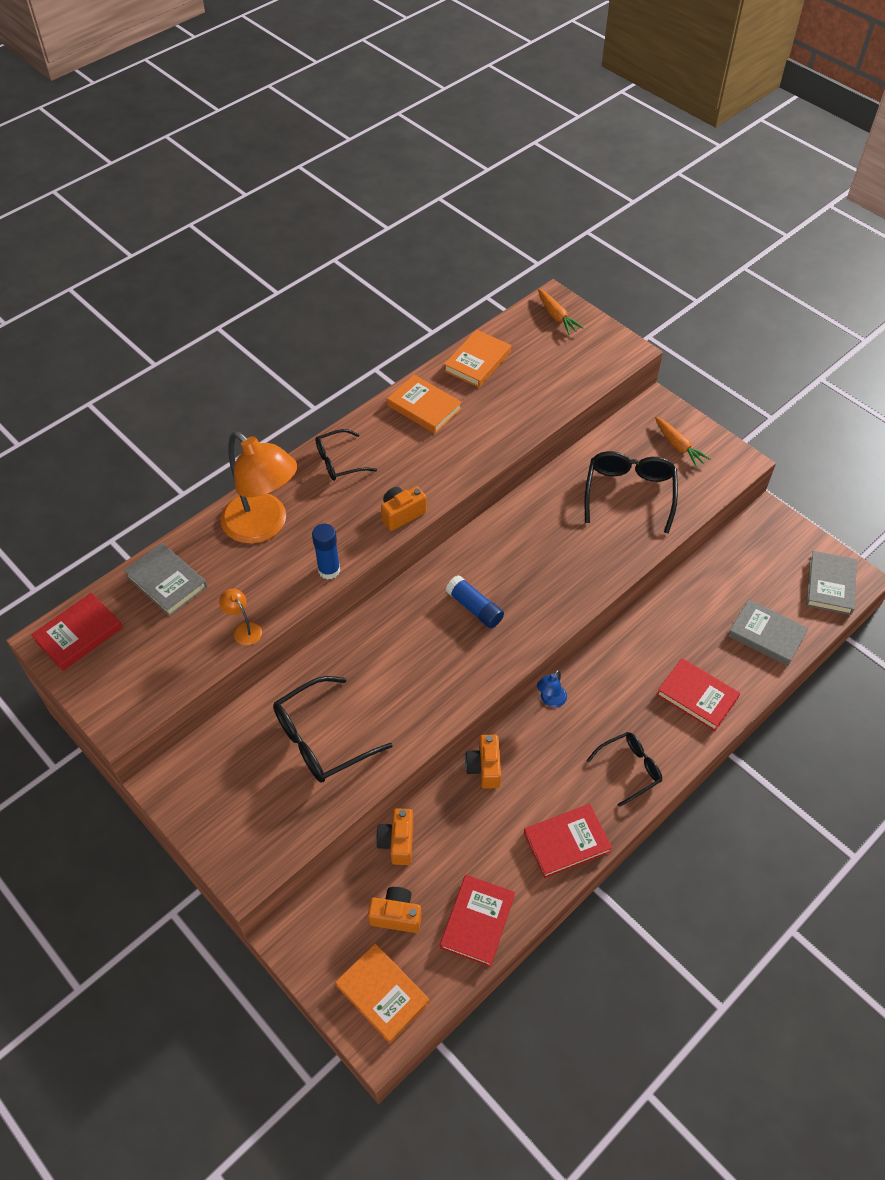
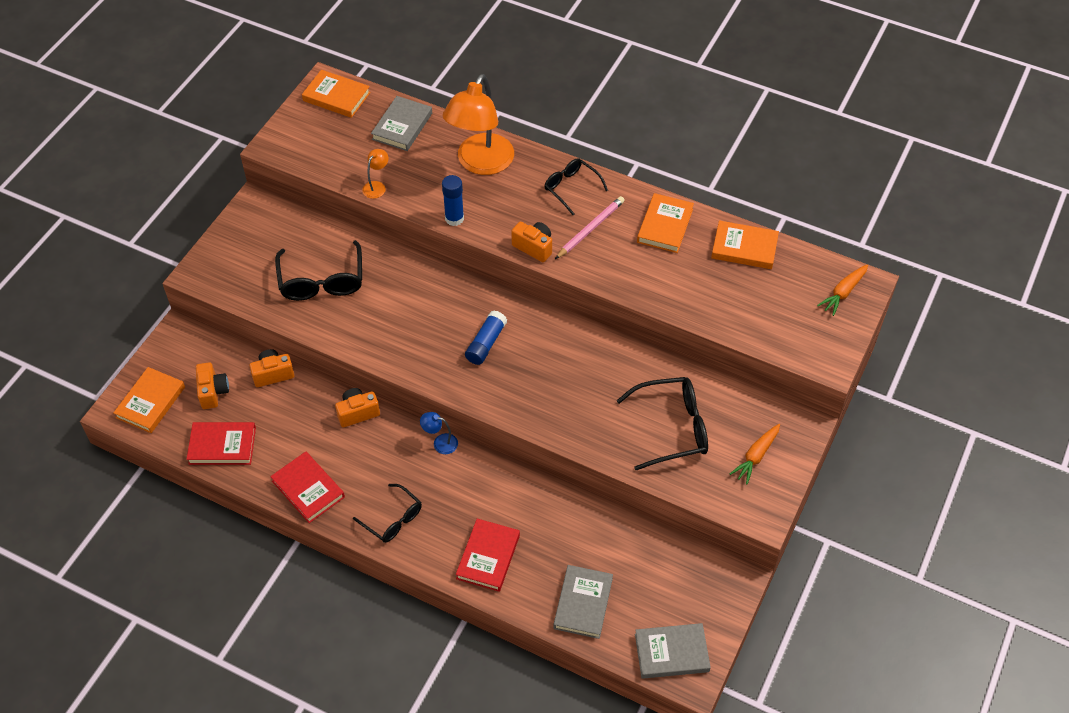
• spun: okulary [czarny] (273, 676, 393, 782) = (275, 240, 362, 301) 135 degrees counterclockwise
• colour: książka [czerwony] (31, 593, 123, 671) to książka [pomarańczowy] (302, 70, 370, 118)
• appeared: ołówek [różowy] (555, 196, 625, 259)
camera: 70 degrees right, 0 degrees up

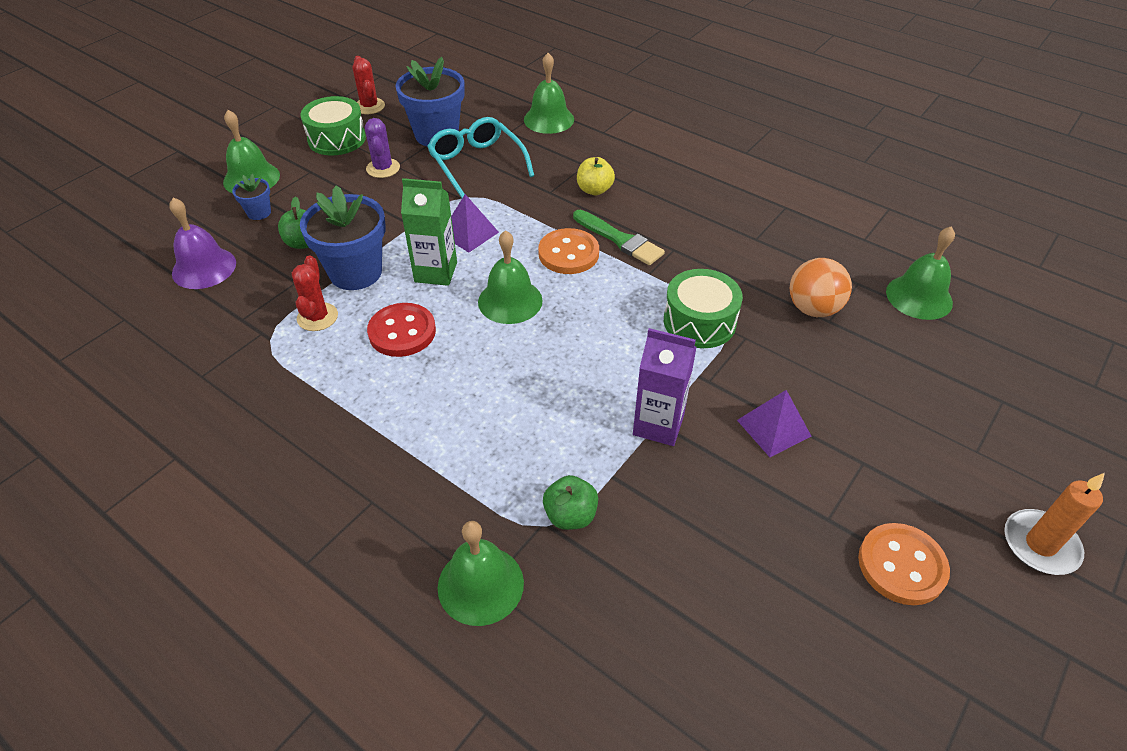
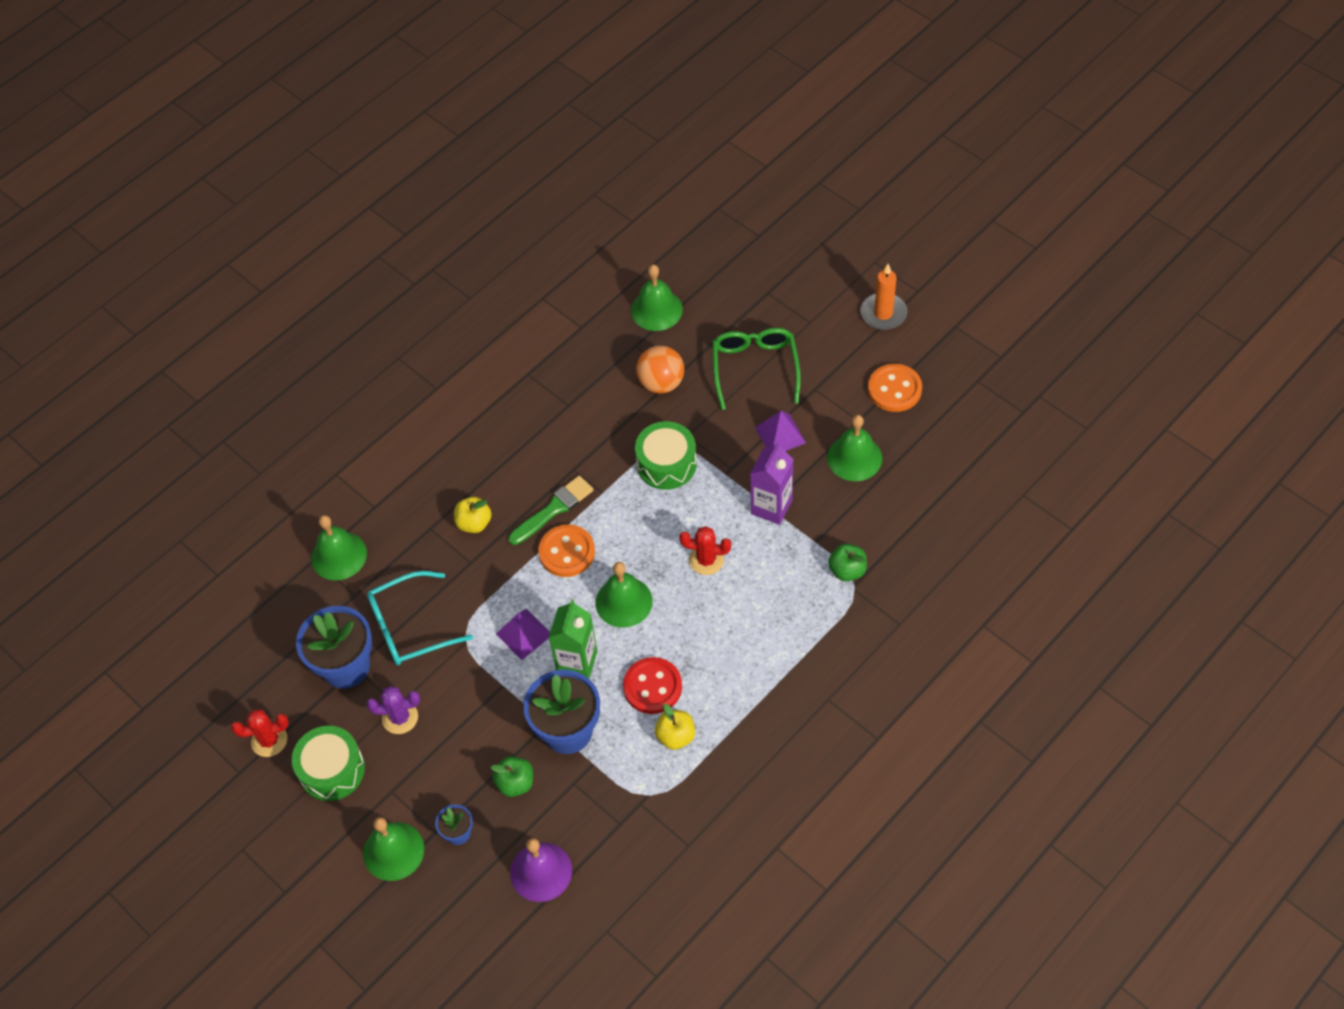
• appeared: jabłko [żółty] (655, 704, 695, 750)
• relocated: kaktus [czerwony] (292, 255, 338, 331) to (679, 526, 731, 575)
• appeared: okulary [zielony] (712, 328, 801, 410)
• relocated: dzwonek [zielony] (438, 521, 524, 626) to (827, 415, 882, 481)
camera: 80 degrees left, 10 degrees up

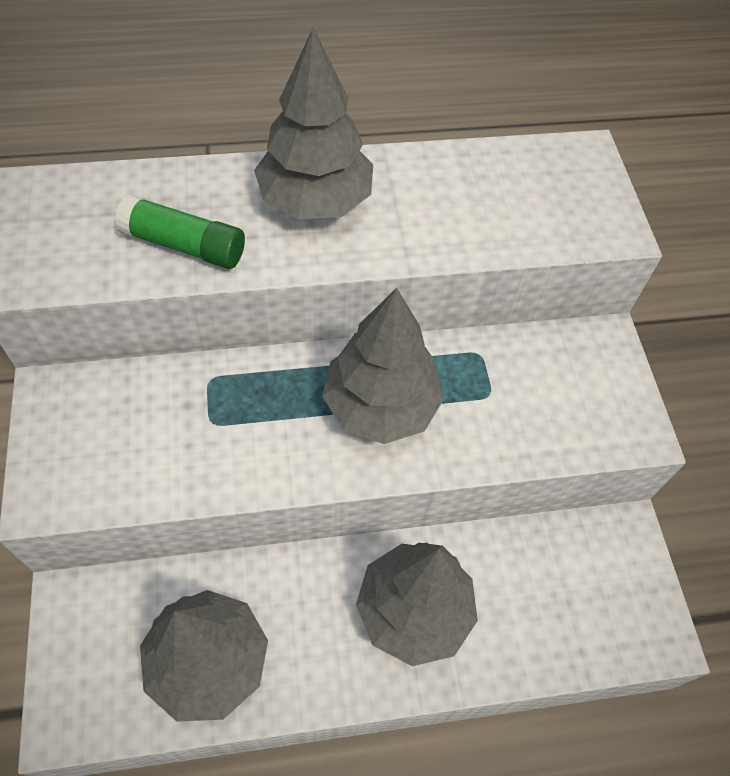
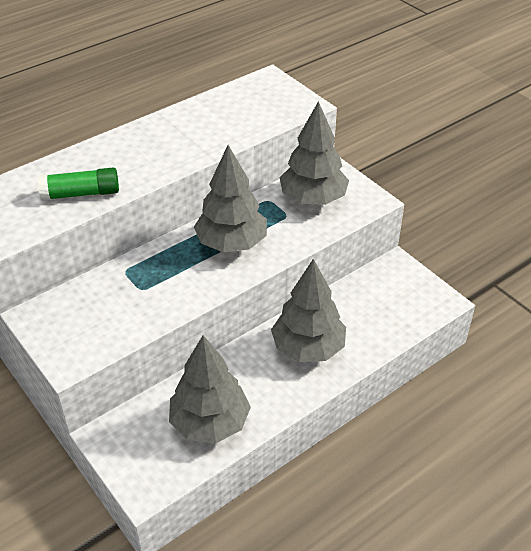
• relocated: drzewko [szary] (254, 27, 373, 219) to (280, 101, 349, 205)
camera: 25 degrees left, 15 degrees down

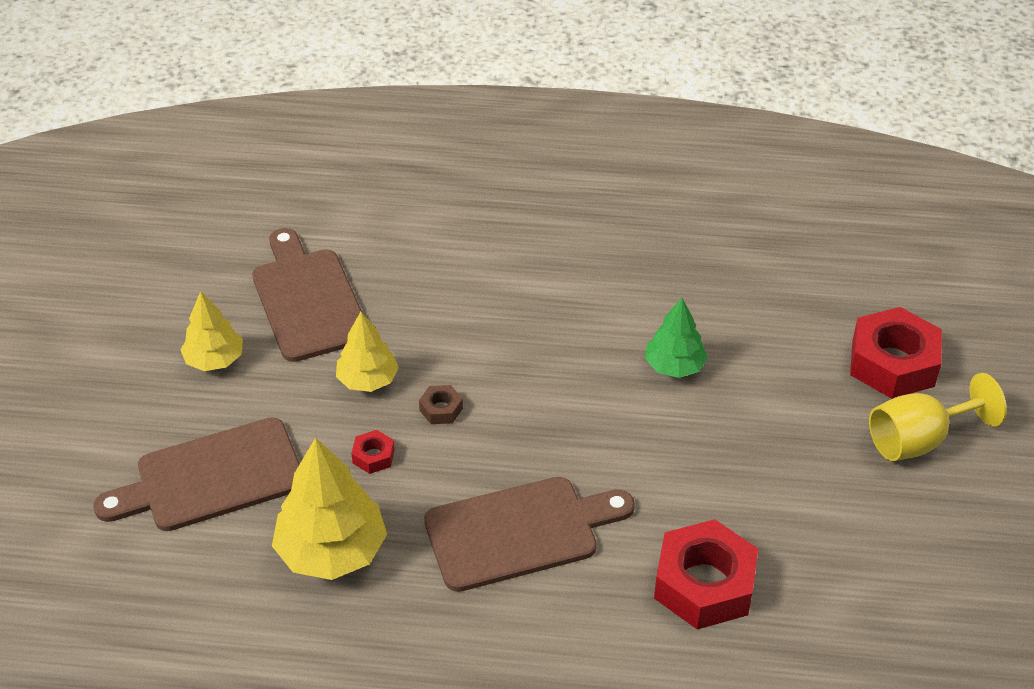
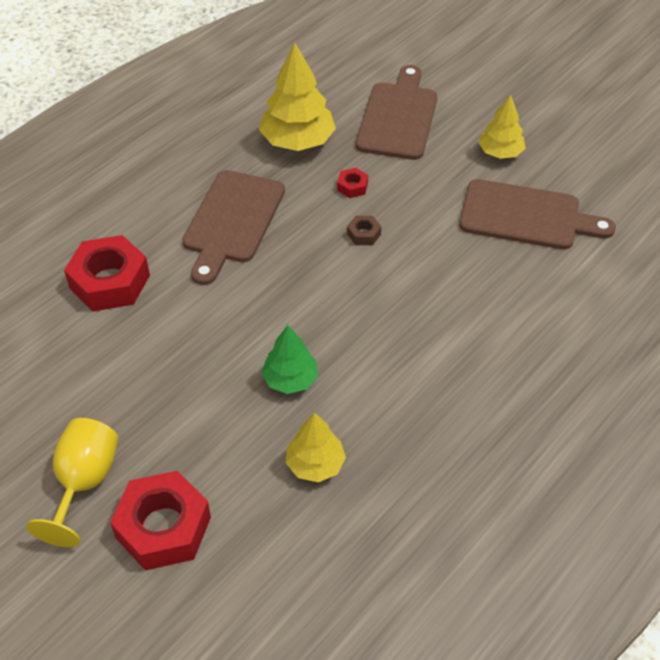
• relocated: drzewko [żółty] (336, 312, 399, 392) to (286, 412, 346, 482)
camera: 125 degrees right, 5 degrees up

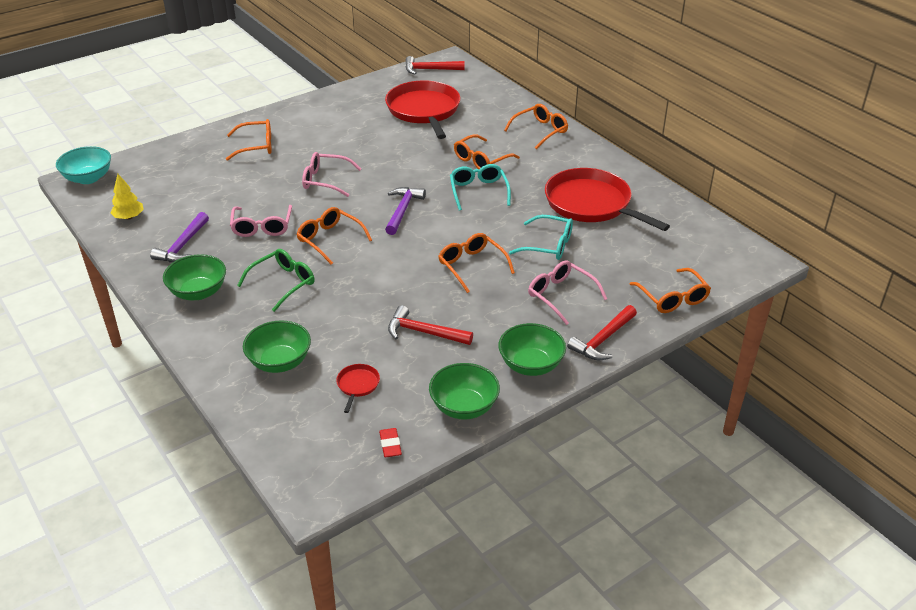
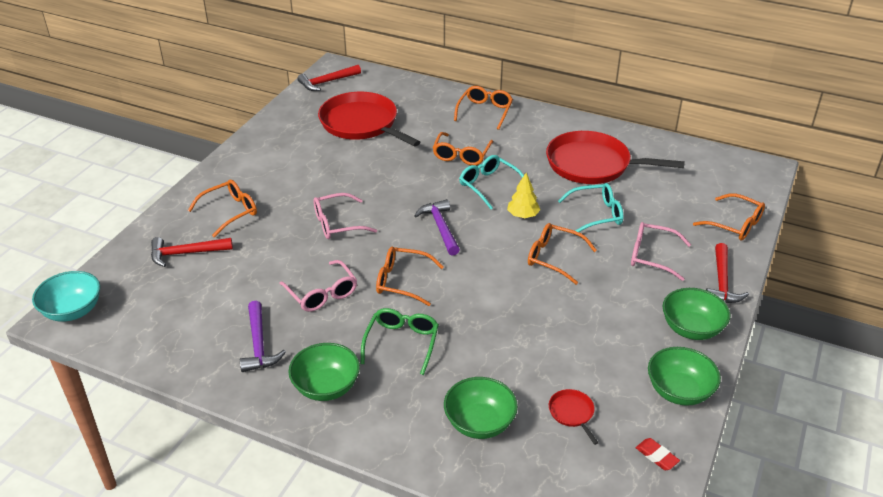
• relocated: młotek [czerwony] (388, 305, 473, 345) to (151, 237, 233, 267)
• relocated: drzewko [żółty] (110, 174, 144, 220) to (507, 173, 540, 218)
camera: 30 degrees left, 0 degrees up

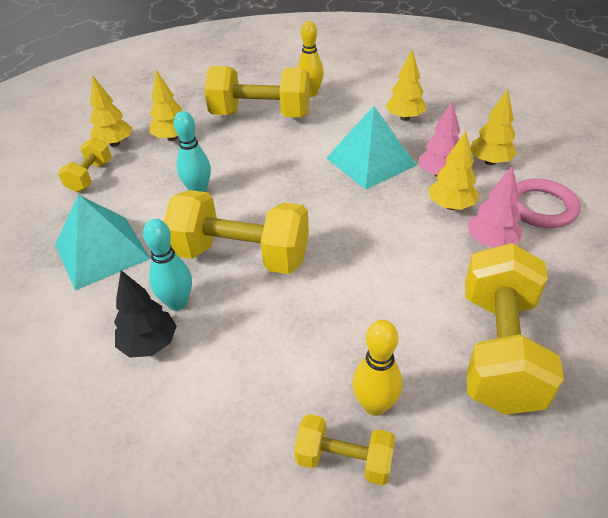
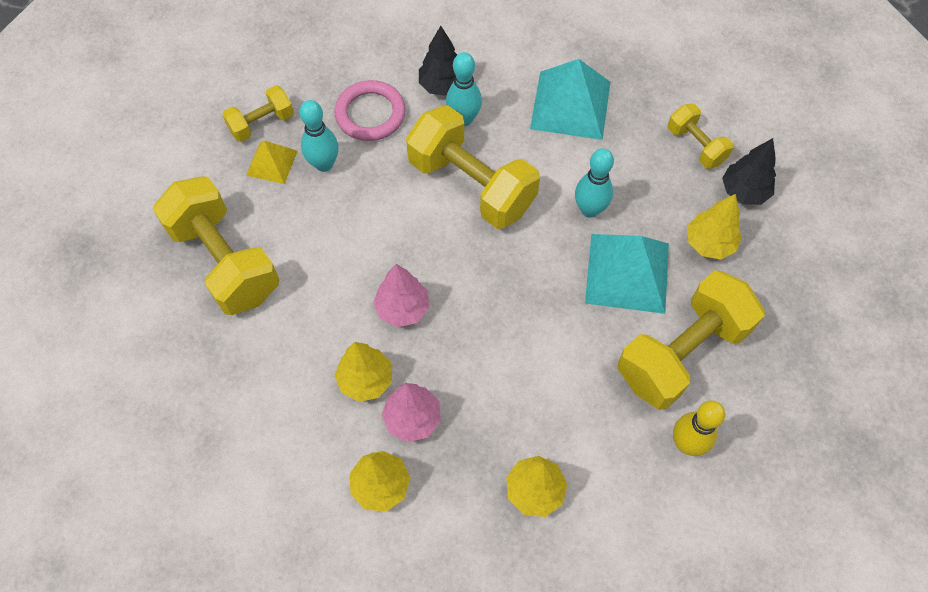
• exchanged: kręgiel [żółty] (353, 320, 403, 416) to piramida [żółty] (246, 140, 297, 184)
• appeared: kręgiel [turkusowy] (299, 100, 338, 172)
• relocated: pierścień [różowy] (516, 179, 581, 228) to (334, 80, 406, 141)
• relocated: drzewko [różowy] (468, 165, 523, 247) to (373, 264, 429, 327)
• spun: hantel [żółty] (164, 190, 309, 274) = (406, 105, 540, 229) 75 degrees clockwise
• relocated: piramida [turkusowy] (326, 106, 417, 190) to (585, 234, 669, 314)
• colour: drzewko [żółty] (90, 76, 132, 147) to drzewko [czarny] (722, 138, 776, 205)
camera: 130 degrees right, 20 degrees up

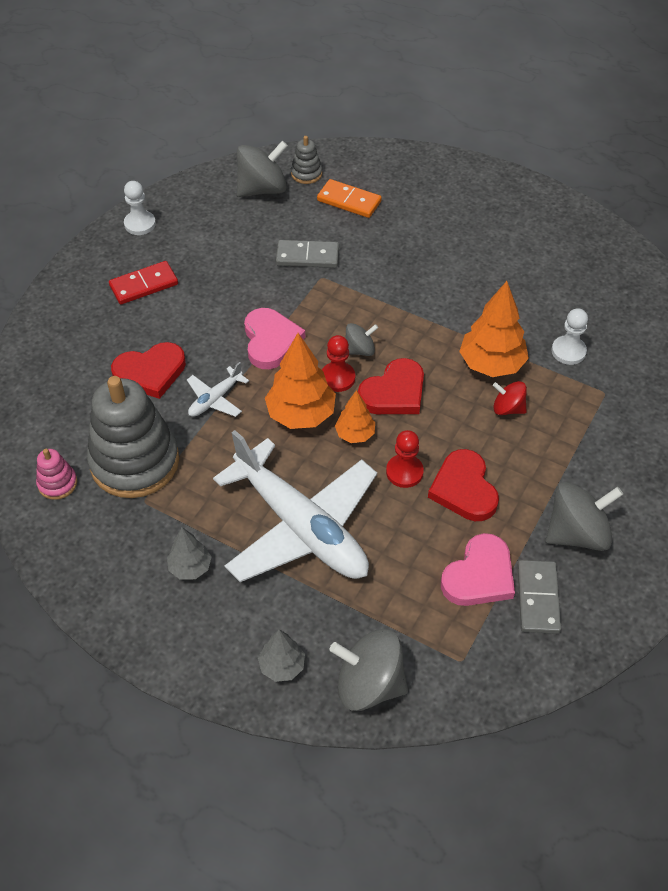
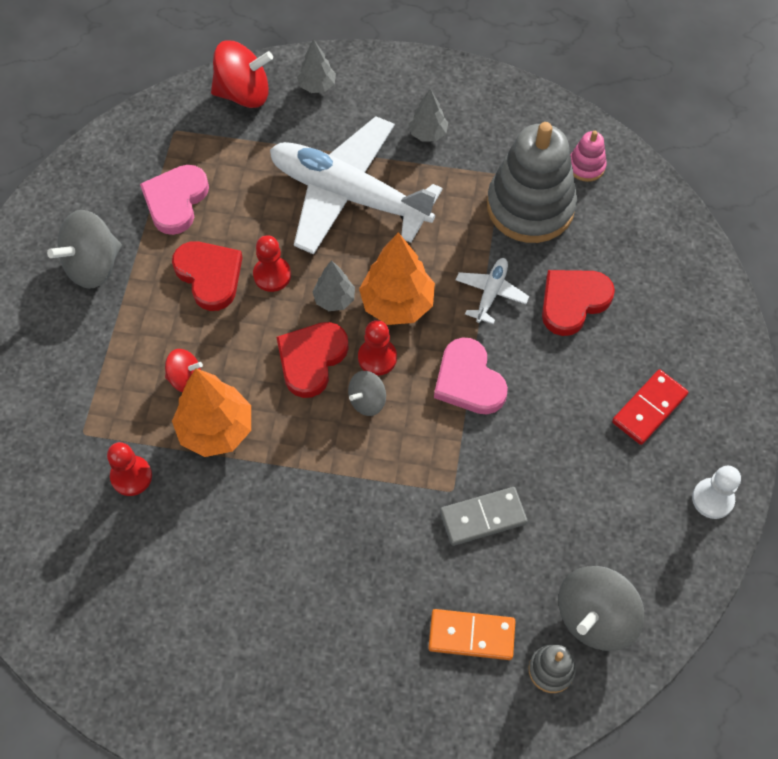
• colour: pionek [biały] (552, 308, 588, 365) to pionek [czerwony] (107, 442, 152, 496)
• colour: bączek [szary] (329, 629, 408, 711) to bączek [czerwony] (211, 41, 273, 108)
• colour: drzewko [pomarańczowy] (335, 390, 375, 443) to drzewko [szary] (312, 260, 355, 311)
• missing: kostka domina [szary] (517, 560, 561, 634)
camera: 160 degrees right, 10 degrees up

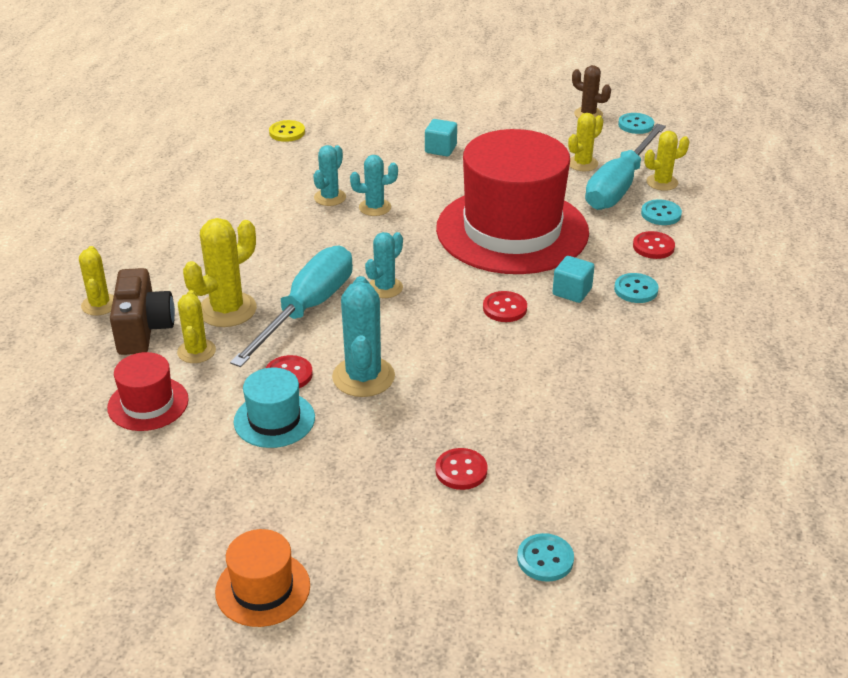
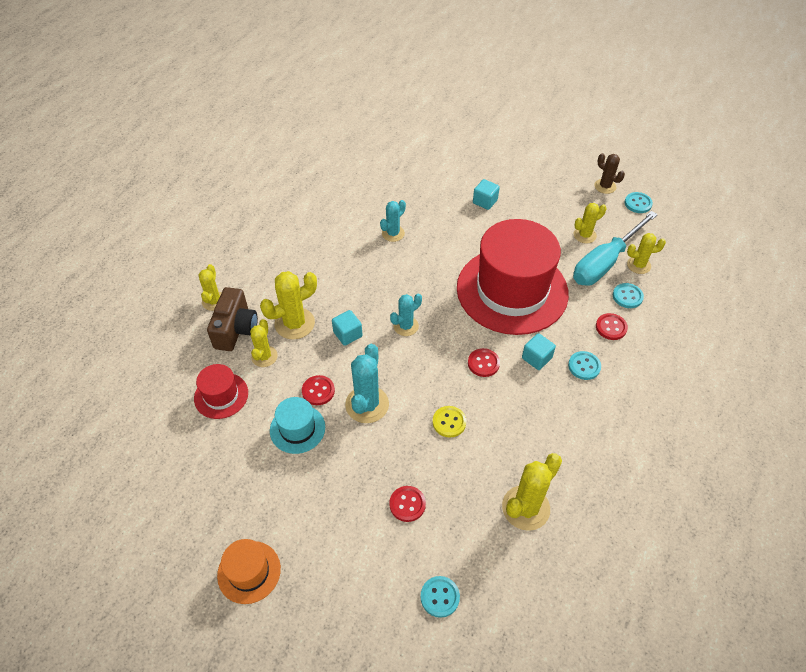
• exchanged: śrubokręt [turkusowy] (230, 246, 353, 367) to sześcian [turkusowy] (332, 310, 362, 346)
• relocated: guzik [żółty] (269, 120, 305, 142) to (433, 406, 466, 438)
• appeared: kaktus [żółty] (502, 453, 562, 531)
• missing: kaktus [turkusowy] (350, 155, 398, 216)
camera: 15 degrees right, 15 degrees up

